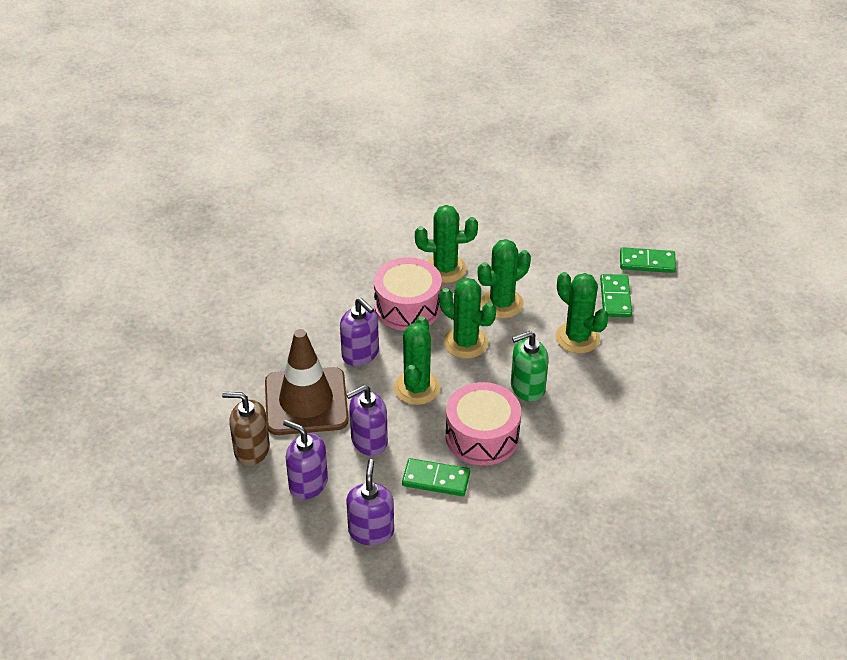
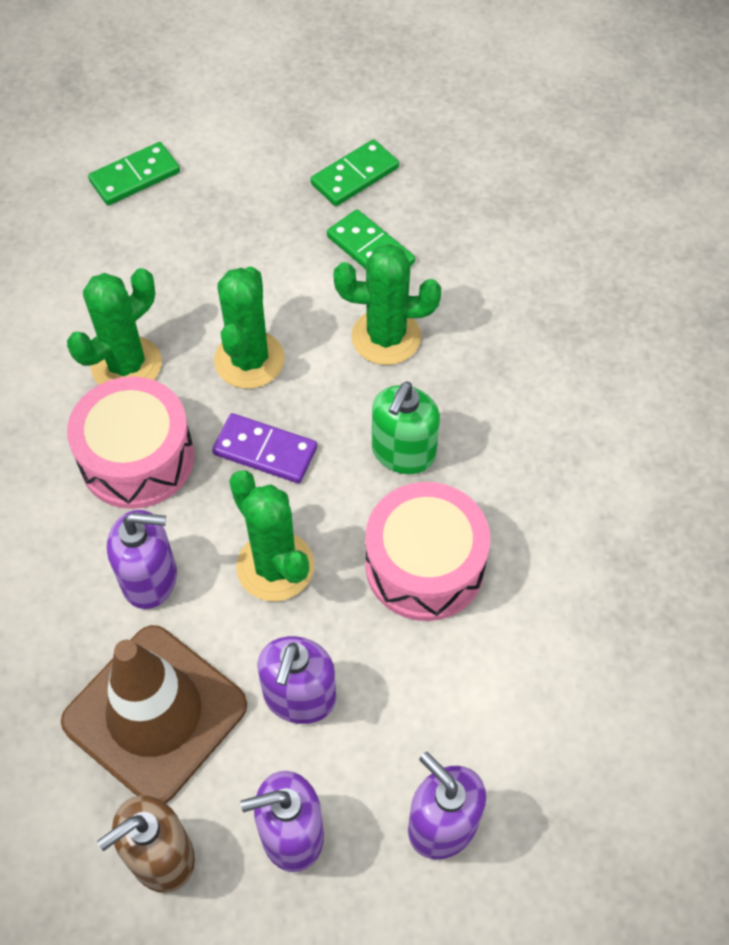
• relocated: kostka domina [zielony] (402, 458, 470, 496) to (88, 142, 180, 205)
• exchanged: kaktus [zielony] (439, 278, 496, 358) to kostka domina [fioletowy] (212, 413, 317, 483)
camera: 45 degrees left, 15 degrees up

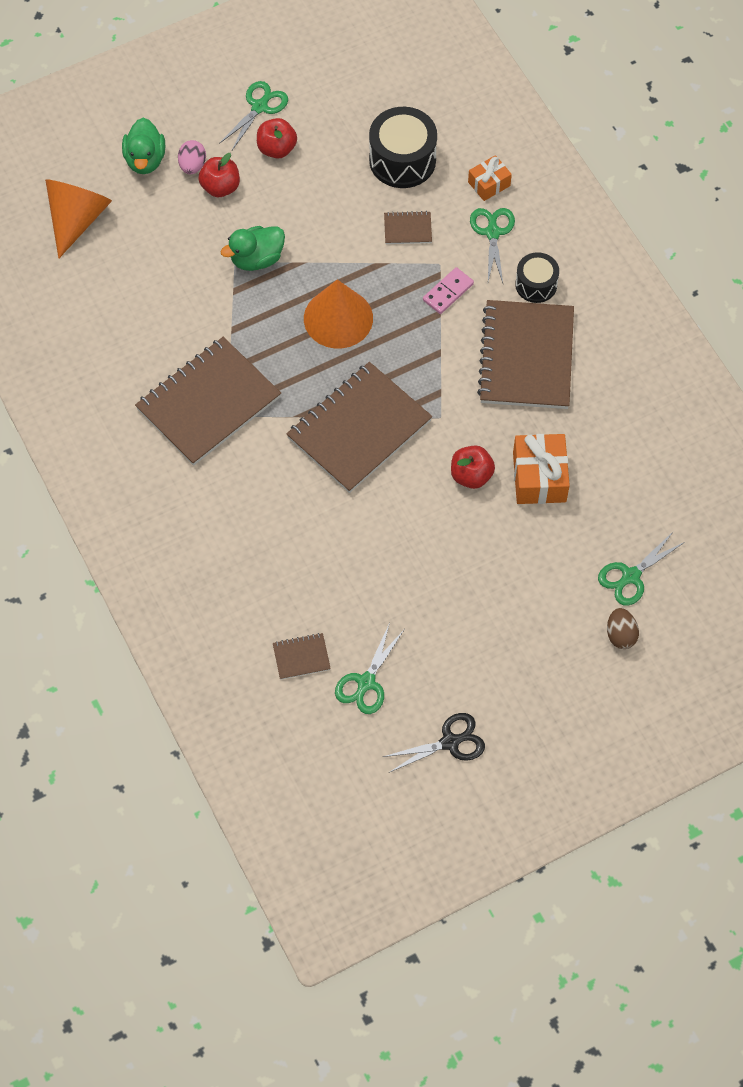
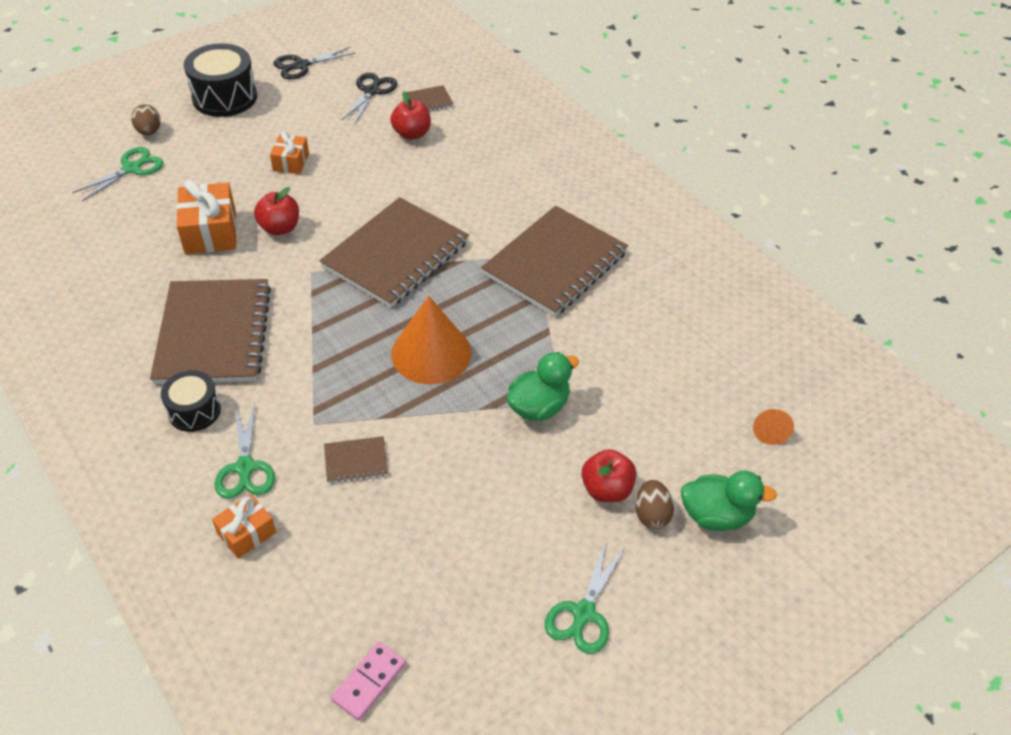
• relocated: bęben [czarny] (369, 107, 437, 188) to (184, 43, 257, 117)
• appeared: prezent [pomarańczowy] (270, 131, 309, 174)
• relocated: kostka domina [różowy] (423, 267, 474, 314) to (331, 641, 406, 721)
• colour: nożyczki [zielony] (335, 623, 404, 714) to nożyczki [czarny] (341, 73, 397, 124)
• relocated: jabłko [czerwony] (257, 118, 297, 159) to (390, 91, 431, 140)
• colour: jajko [różowy] (178, 140, 206, 174) to jajko [brązowy] (635, 480, 674, 529)
• spun: kaczka [zielony] (122, 118, 165, 174) = (681, 471, 777, 531) 105 degrees clockwise
• size: stożek [pomarańczowy] (45, 179, 112, 258) = (753, 409, 794, 445) x0.46
camera: 170 degrees right, 15 degrees down

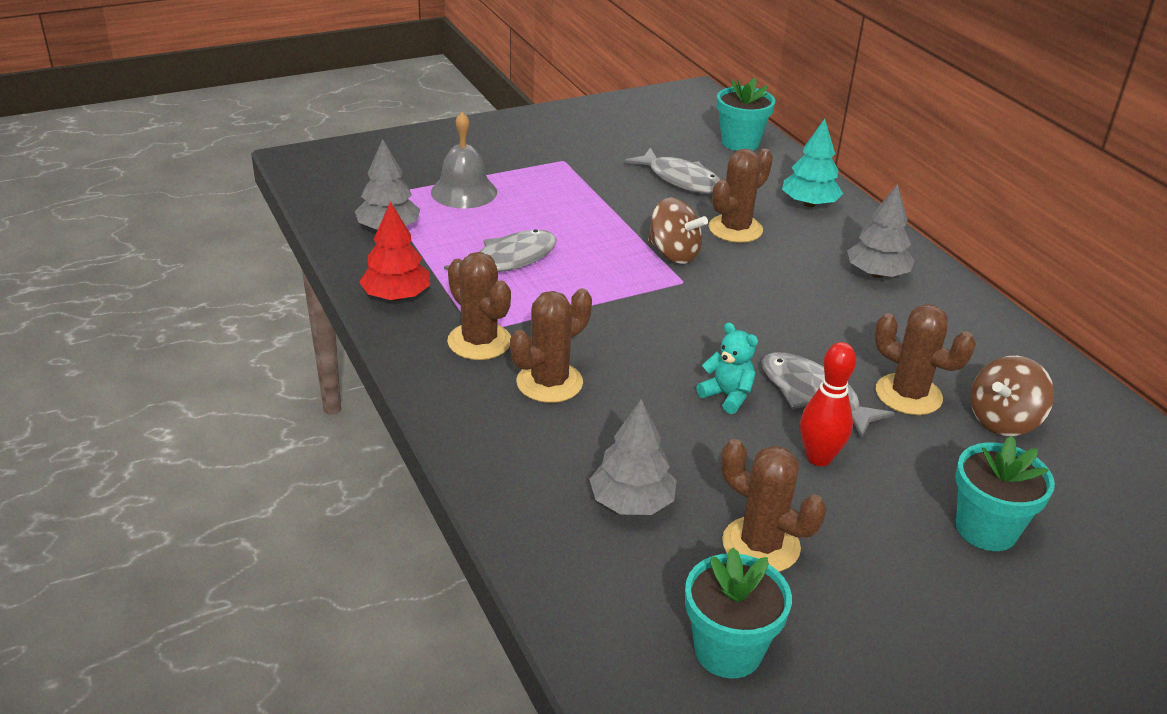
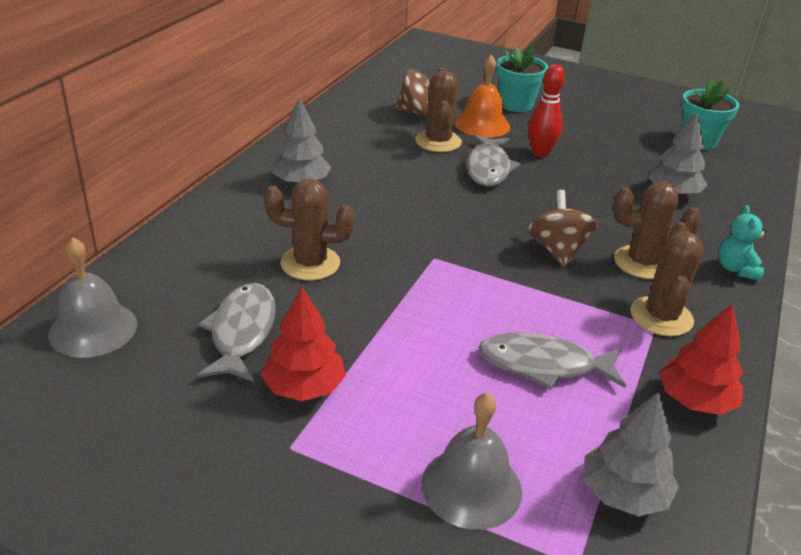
• exchanged: doniczka [turkusowy] (717, 78, 775, 151) to dzwonek [szary] (48, 237, 137, 358)
• appeared: drzewko [czerwony] (261, 287, 346, 401)
• appeared: dzwonek [pomarańczowy] (455, 55, 510, 138)
• relocated: bączek [brązowy] (648, 198, 708, 264) to (528, 190, 598, 267)
• relocated: miś [turkusowy] (696, 322, 758, 414) to (718, 205, 767, 281)
• missing: kaktus [brązowy] (721, 439, 826, 572)
• missing: drzewko [turkusowy] (782, 119, 843, 207)
camera: 130 degrees left, 0 degrees up

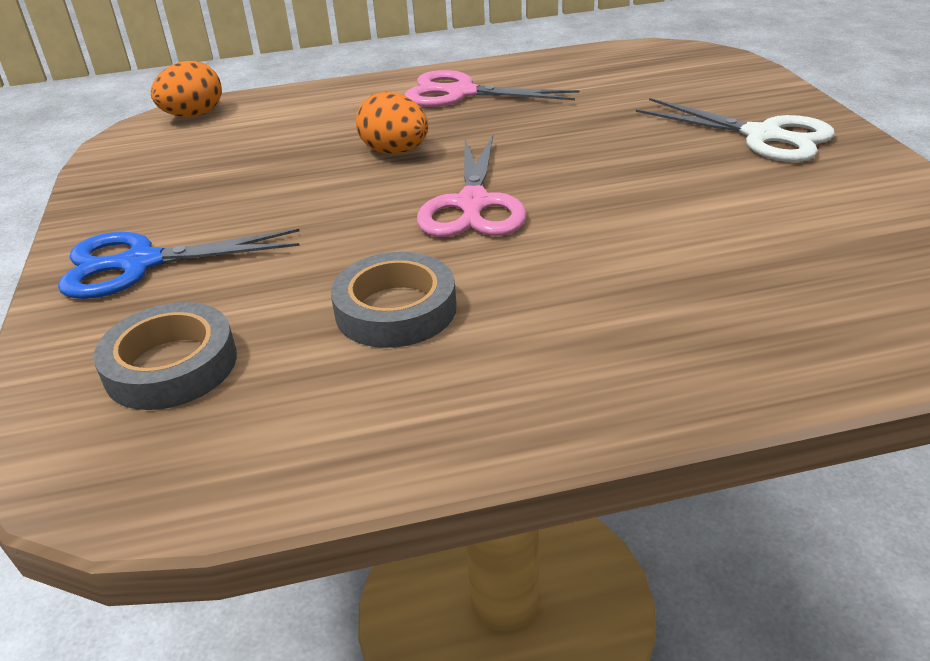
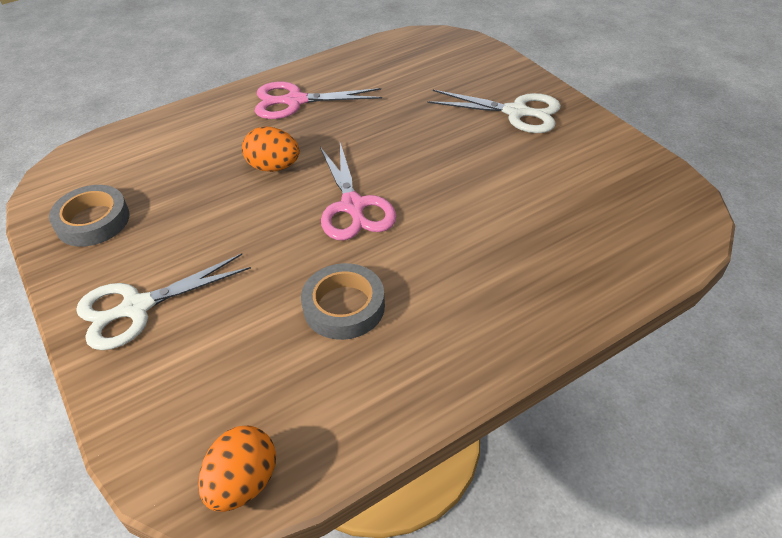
• relocated: taśma klejąca [szary] (93, 302, 237, 410) to (49, 185, 130, 247)
• colour: nożyczki [niebieski] (58, 229, 300, 299) to nożyczki [biały] (76, 253, 251, 350)
• relocated: jajko [pomarańczowy] (151, 61, 222, 117) to (198, 426, 276, 512)
camera: 20 degrees left, 10 degrees up

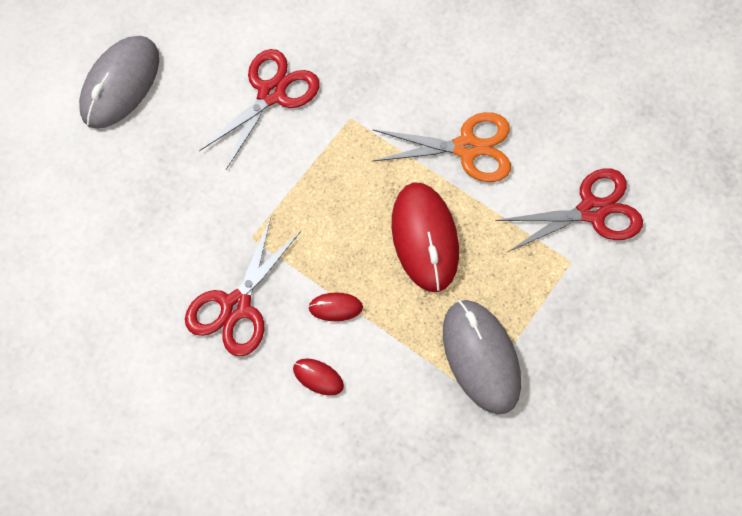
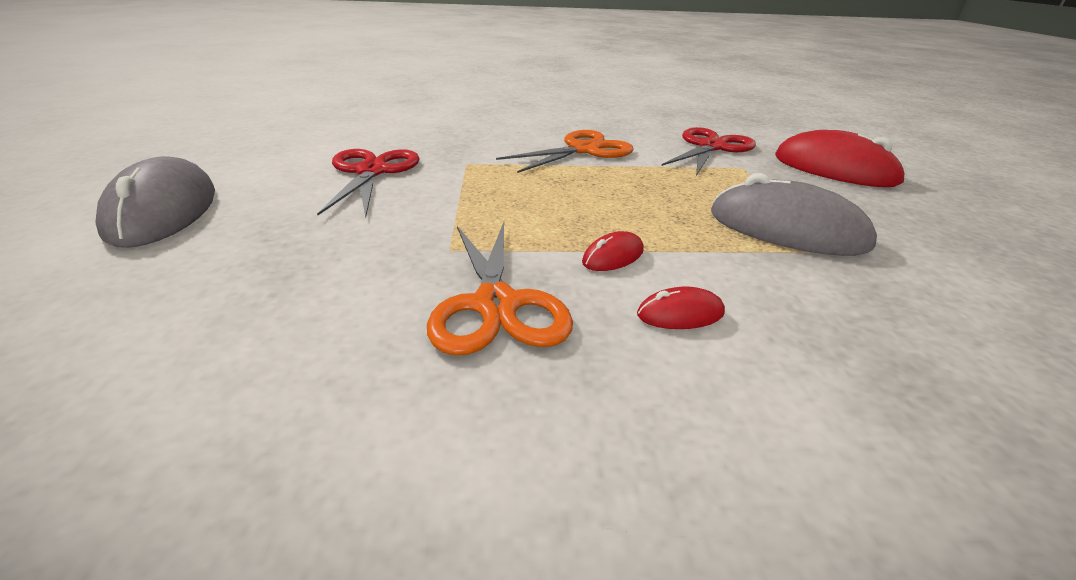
• colour: nożyczki [czerwony] (185, 217, 301, 356) to nożyczki [pomarańczowy] (427, 222, 573, 356)
• relocated: myszka [czerwony] (392, 183, 459, 292) to (775, 130, 907, 187)
camera: 40 degrees left, 35 degrees down

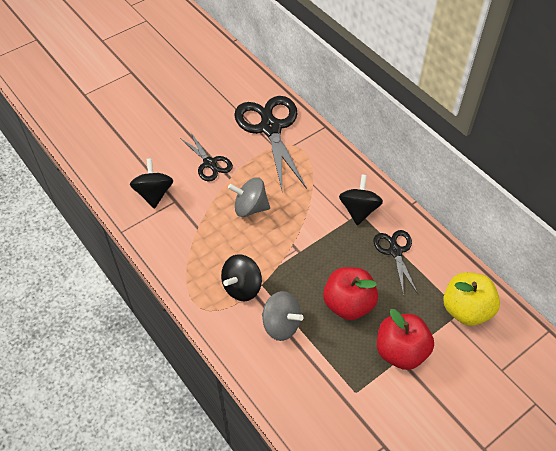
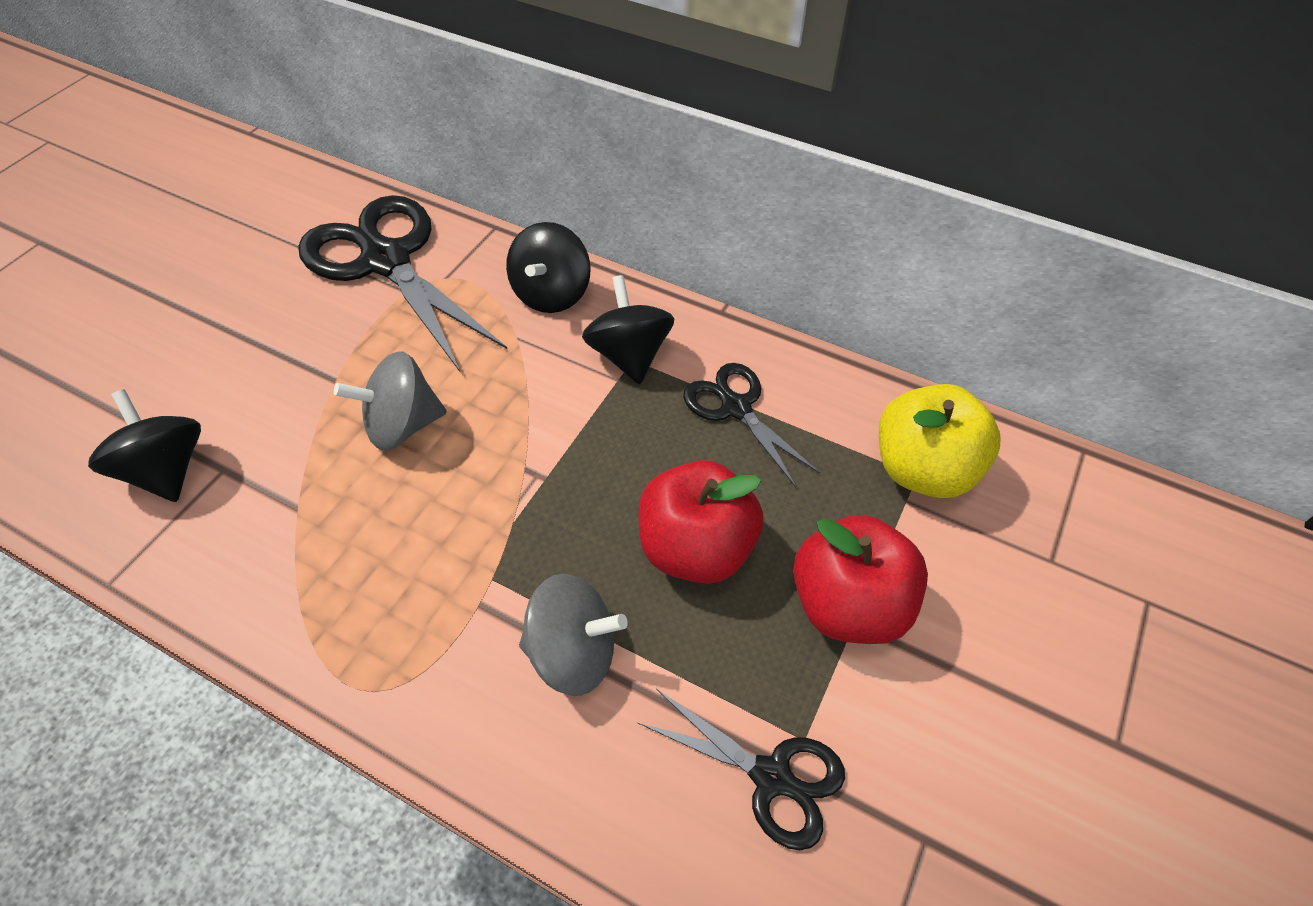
• relocated: bączek [czarny] (221, 254, 262, 301) to (506, 222, 591, 313)
• relocated: nożyczki [czarny] (180, 133, 233, 181) to (638, 689, 845, 850)
camera: 25 degrees left, 0 degrees up

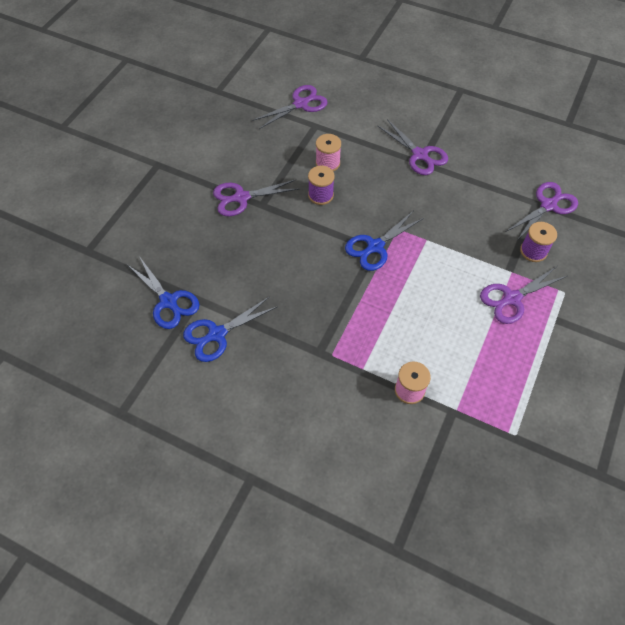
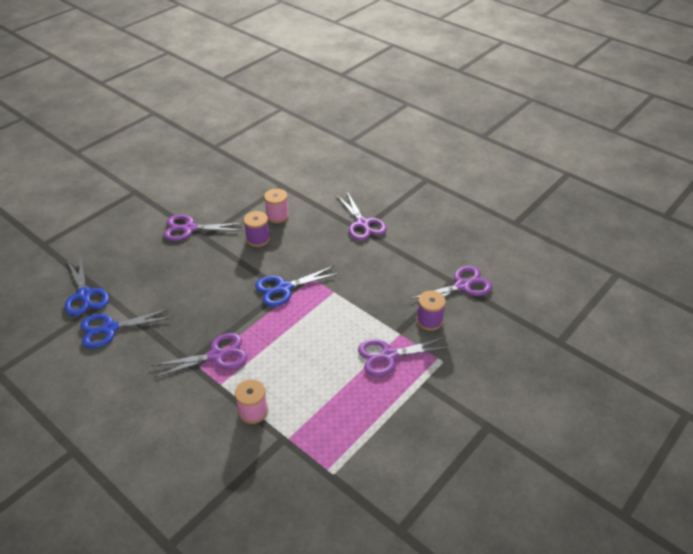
• relocated: nożyczki [fioletowy] (252, 85, 328, 129) to (151, 333, 247, 378)
camera: 15 degrees right, 15 degrees down

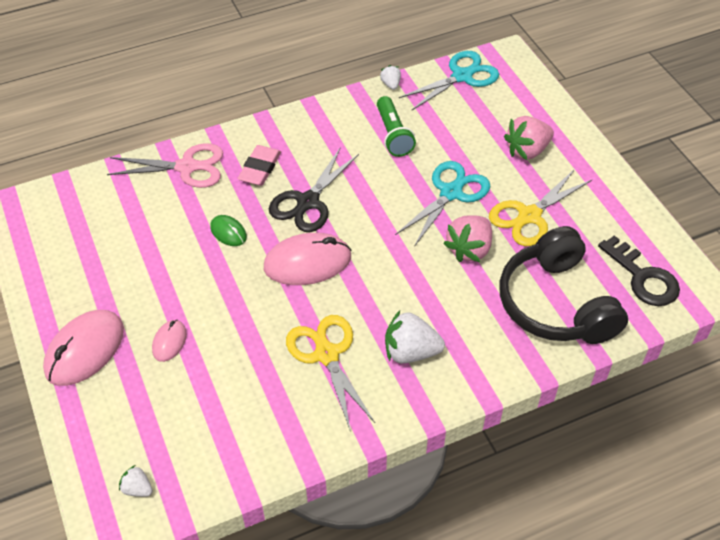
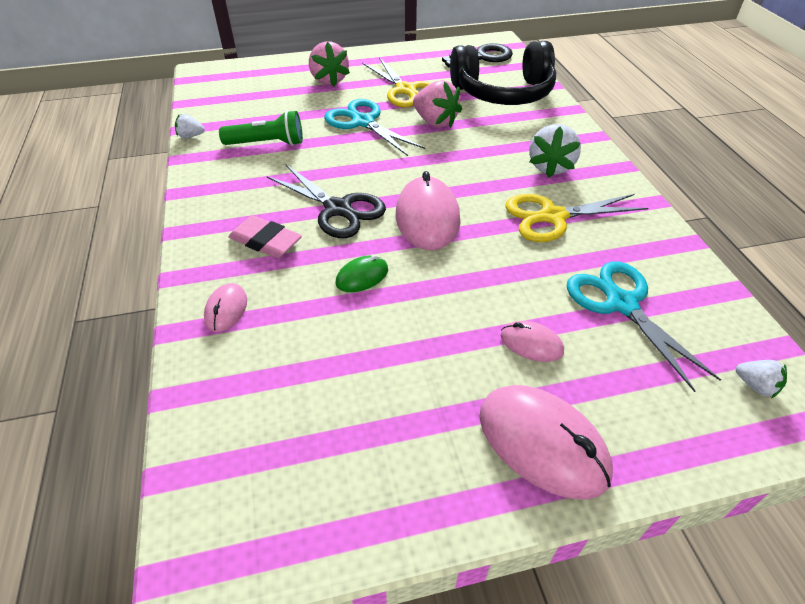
• exchanged: nożyczki [różowy] (107, 143, 223, 188) to myszka [różowy] (204, 283, 247, 332)
• relocated: nożyczki [turkusowy] (399, 51, 499, 111) to (567, 261, 721, 392)
• spun: truskawka [biały] (119, 465, 153, 497) = (736, 360, 787, 398) 90 degrees counterclockwise
camera: 80 degrees left, 5 degrees down

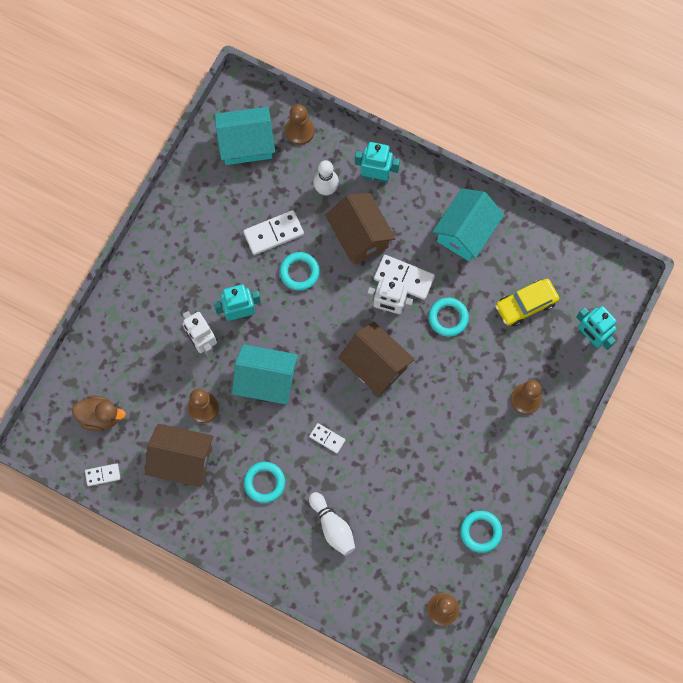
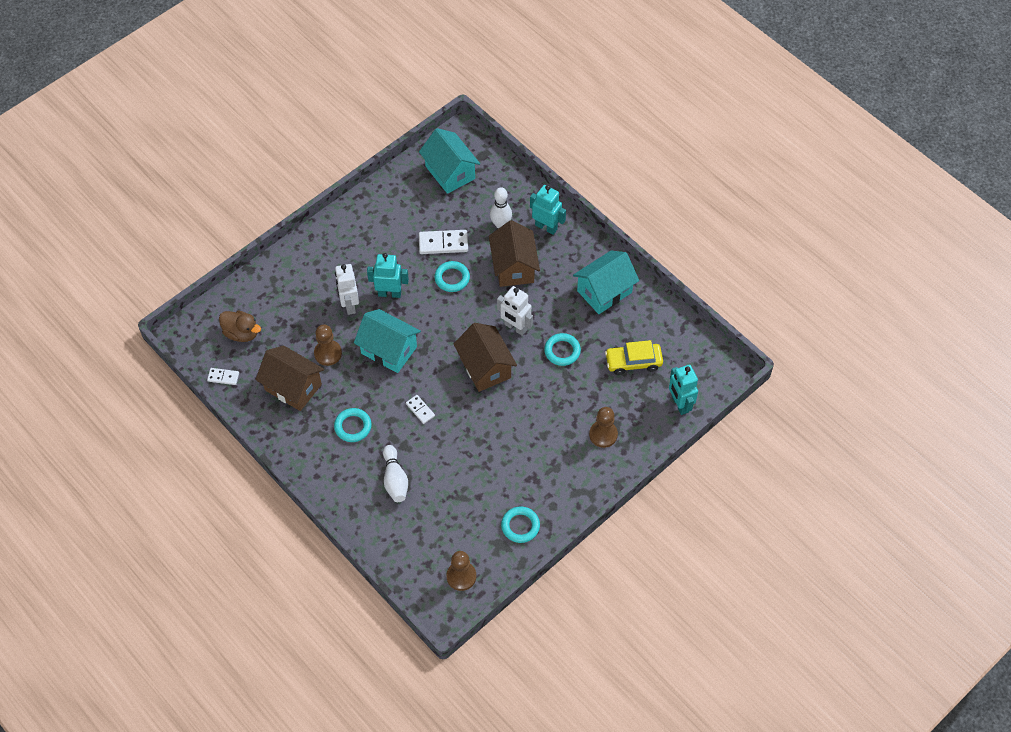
• spun: domek [turkusowy] (215, 107, 275, 165) = (419, 128, 480, 194) 45 degrees clockwise
• missing: pionek [brązowy] (285, 104, 315, 145)
• missing: kostka domina [biały] (374, 255, 435, 300)
camera: 20 degrees right, 15 degrees down

